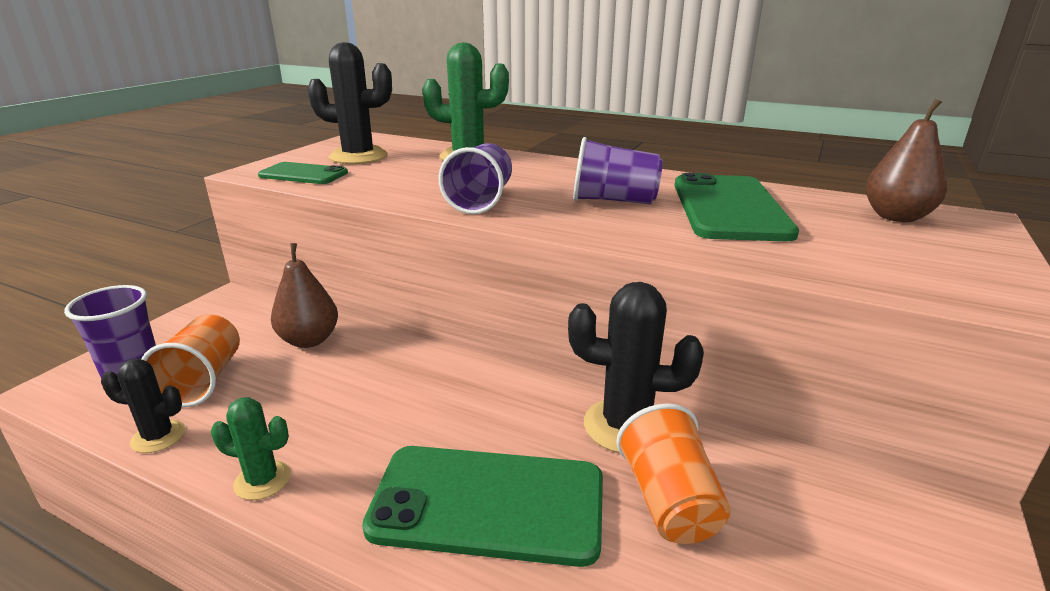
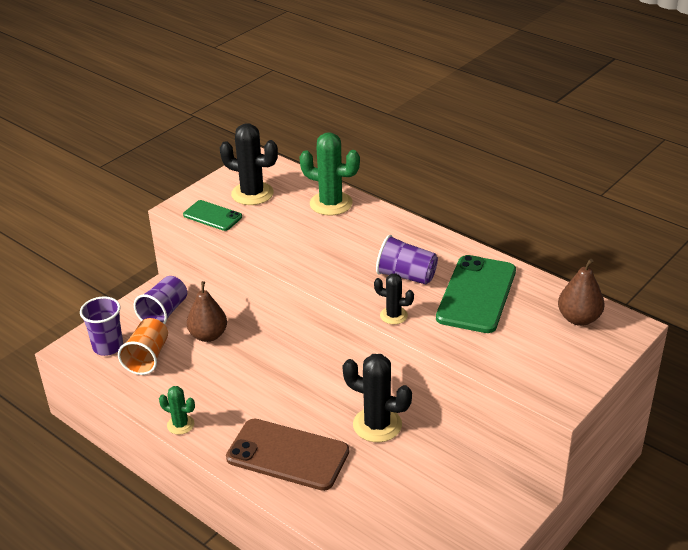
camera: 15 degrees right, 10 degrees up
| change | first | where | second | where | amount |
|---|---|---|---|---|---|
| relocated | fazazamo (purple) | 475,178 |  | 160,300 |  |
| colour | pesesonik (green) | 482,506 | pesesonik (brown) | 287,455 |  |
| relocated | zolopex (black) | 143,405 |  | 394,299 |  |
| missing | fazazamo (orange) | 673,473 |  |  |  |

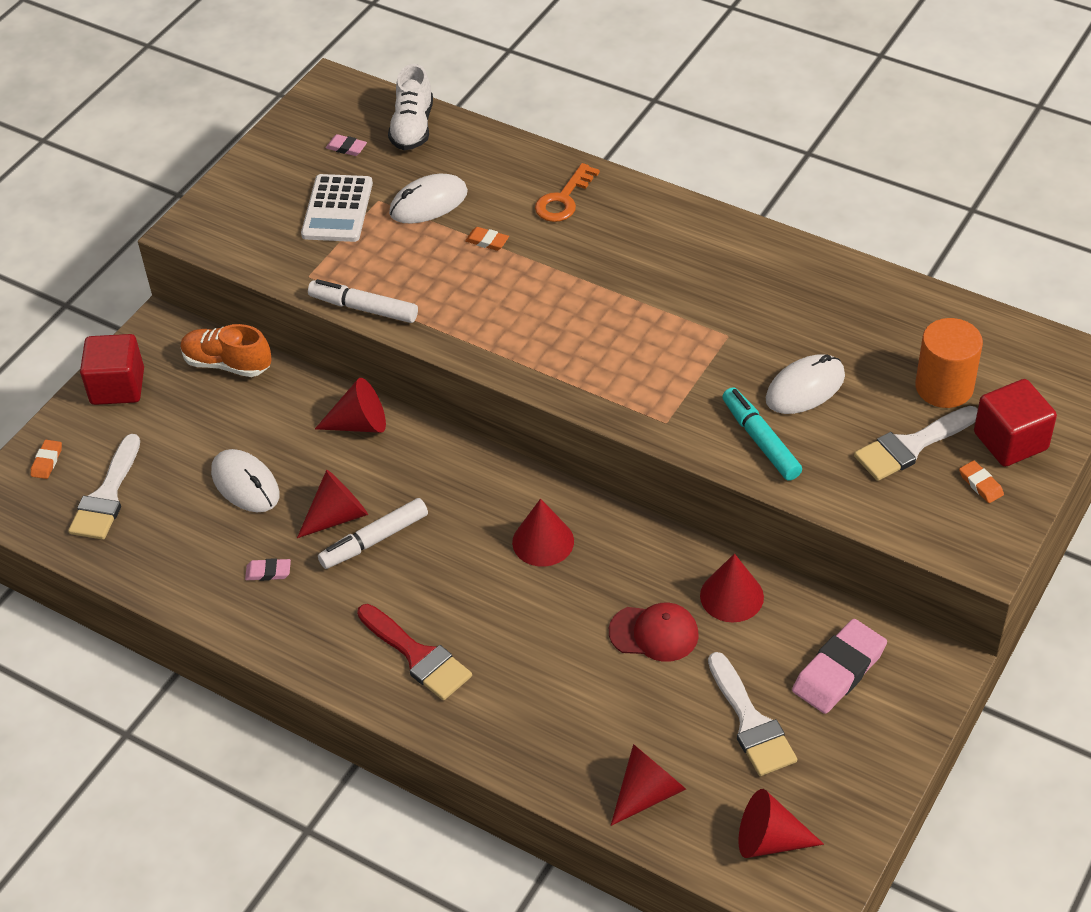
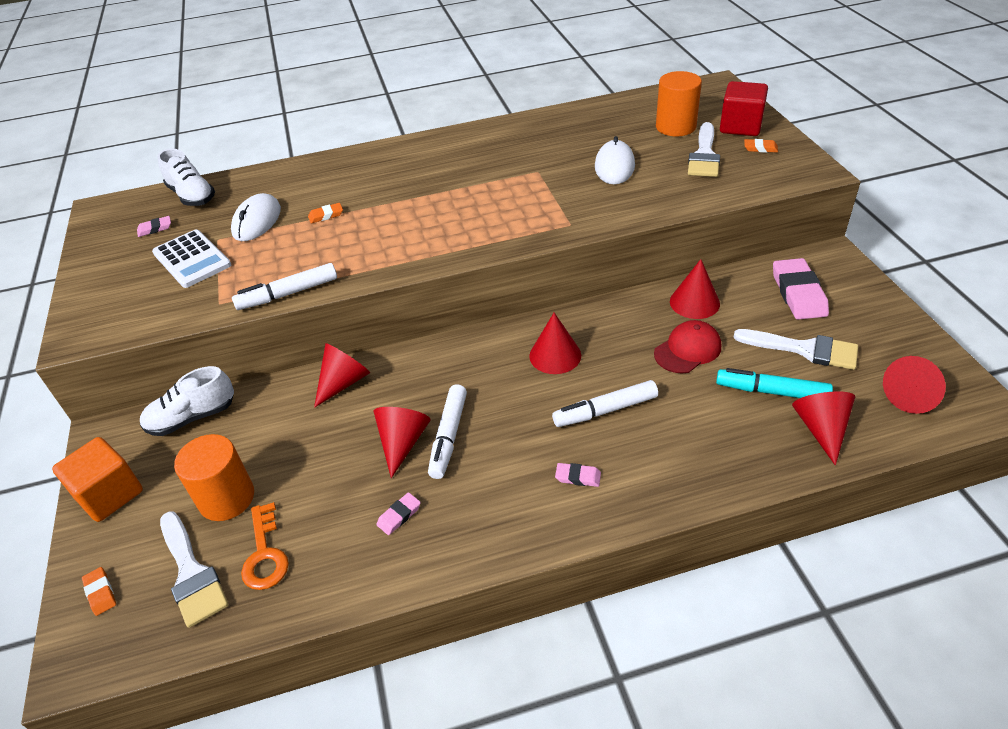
camera: 45 degrees left, 5 degrees down
| change | first | where | second | where | amount |
|---|---|---|---|---|---|
| colour | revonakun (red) | 112,369 | revonakun (orange) | 97,479 |  |
| colour | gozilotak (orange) | 226,350 | gozilotak (white) | 187,401 |  |
| appeared |  |  | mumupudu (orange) | 214,477 |  |
| relocated | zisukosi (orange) | 567,192 |  | 265,546 |  |
| appeared |  |  | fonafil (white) | 605,403 |  |
| exchanged | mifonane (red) | 414,652 | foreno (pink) | 578,475 |  |
| relocated | fonafil (turquoise) | 762,434 |  | 774,383 |  |
| missing | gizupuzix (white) | 245,481 |  |  |  |

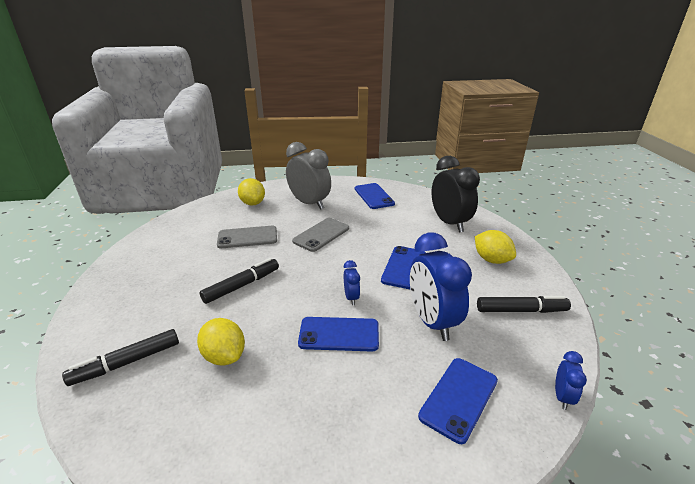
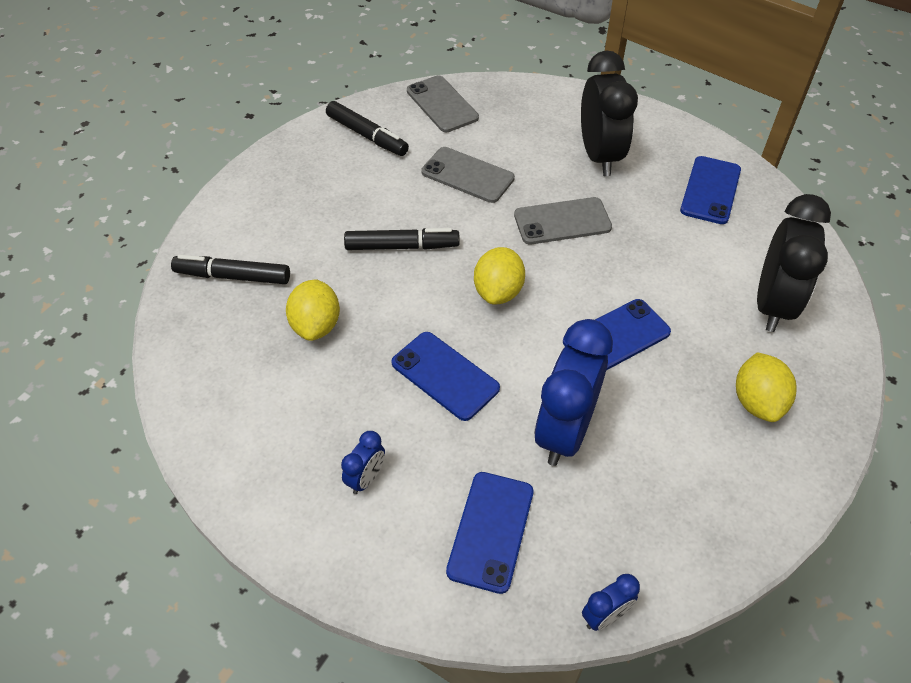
camera: 40 degrees right, 20 degrees up
| change | first | where | second | where | amount |
|---|---|---|---|---|---|
| relocated | fonafil (black) | 524,304 |  | 367,128 |  |
| relocated | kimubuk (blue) | 351,282 |  | 363,462 |  |
| appeared |  |  | pesesonik (grey) | 443,104 |  |
| spun | pesesonik (blue) | 458,401 |  | 489,533 | 60 degrees counterclockwise |
| relocated | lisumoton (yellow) | 251,192 |  | 499,276 |  |
| colour | kimubuk (grey) | 308,176 | kimubuk (black) | 609,113 |  |

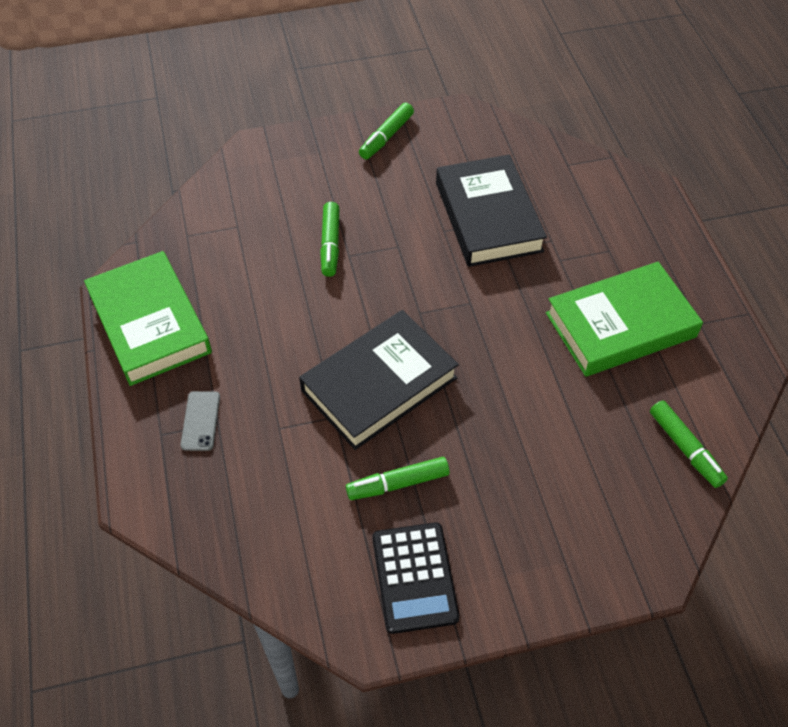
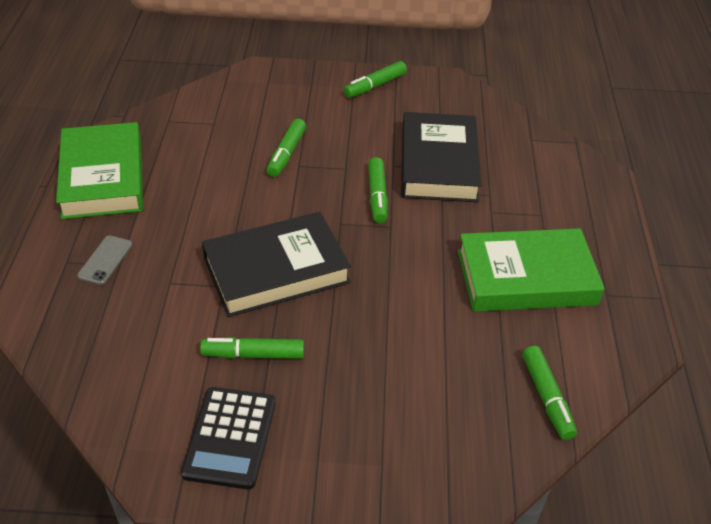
camera: 15 degrees right, 10 degrees down
| change | first | where | second | where | amount |
|---|---|---|---|---|---|
| appeared |  |  | fonafil (green) | 378,190 |  |

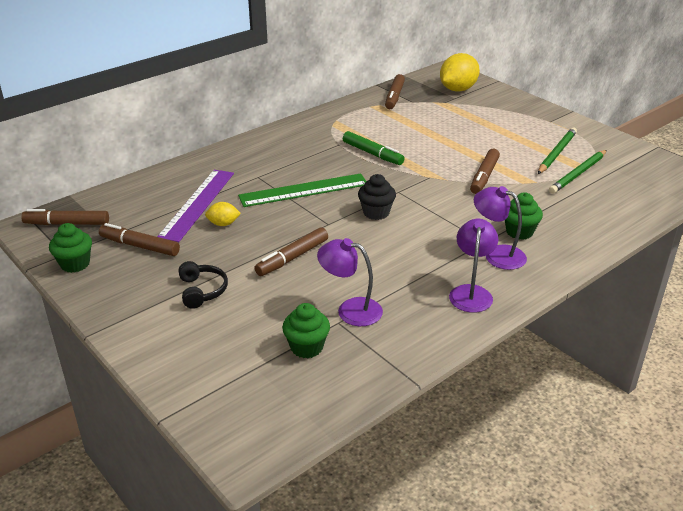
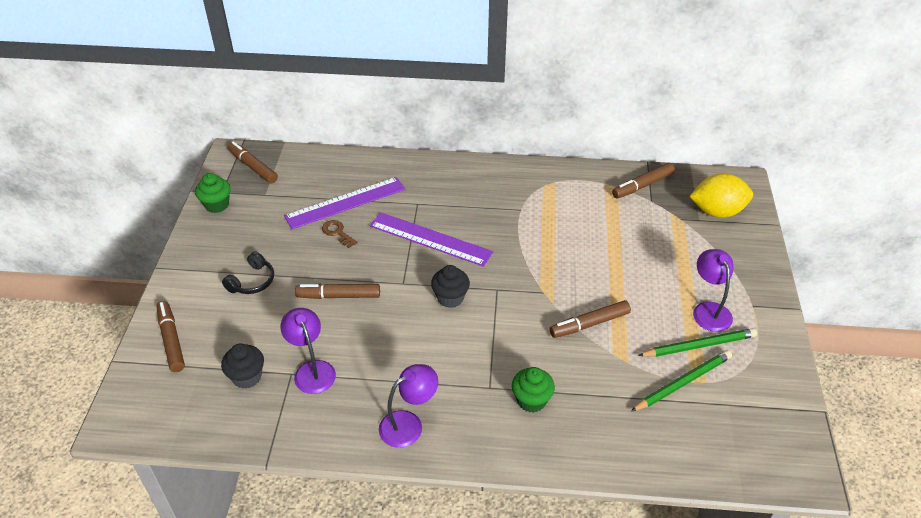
camera: 45 degrees right, 10 degrees up
| change | first | where | second | where | amount |
|---|---|---|---|---|---|
| relocated | fonafil (brown) | 139,239 |  | 171,336 |  |
| colour | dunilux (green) | 306,330 | dunilux (black) | 242,366 |  |
| exchanged | lisumoton (yellow) | 223,214 | zisukosi (brown) | 339,234 |  |
| colour | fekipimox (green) | 302,190 | fekipimox (purple) | 431,239 |  |
| spun | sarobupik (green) | 578,172 |  | 681,381 | 150 degrees clockwise |
| relocated | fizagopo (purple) | 500,228 |  | 713,290 |  |
| missing | fonafil (green) | 374,148 |  |  |  |

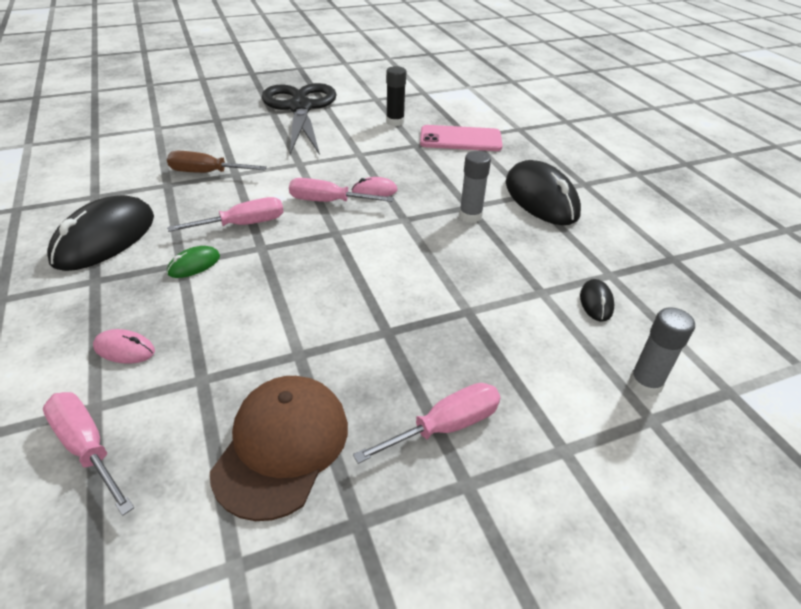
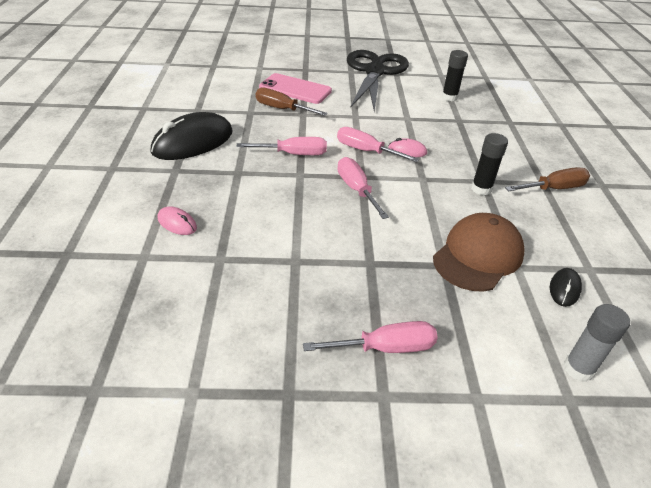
camera: 20 degrees right, 0 degrees up
| change | first | where | second | where | amount |
|---|---|---|---|---|---|
| relocated | pesesonik (pink) | 461,138 |  | 295,88 |  |
| relocated | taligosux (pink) | 88,454 |  | 363,188 |  |
| relocated | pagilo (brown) | 279,448 |  | 478,252 |  |
| colour | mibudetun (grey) | 475,187 | mibudetun (black) | 489,164 |  |
| exchanged | gizupuzix (black) | 543,192 | taligosux (brown) | 547,179 |  |
| missing | gizupuzix (green) | 193,262 |  |  |  |

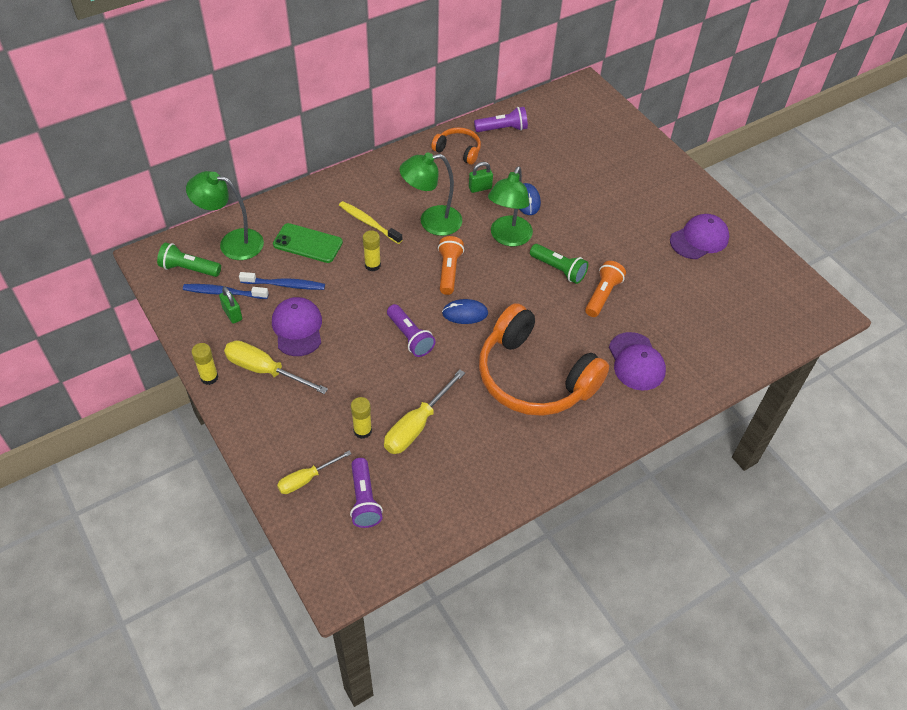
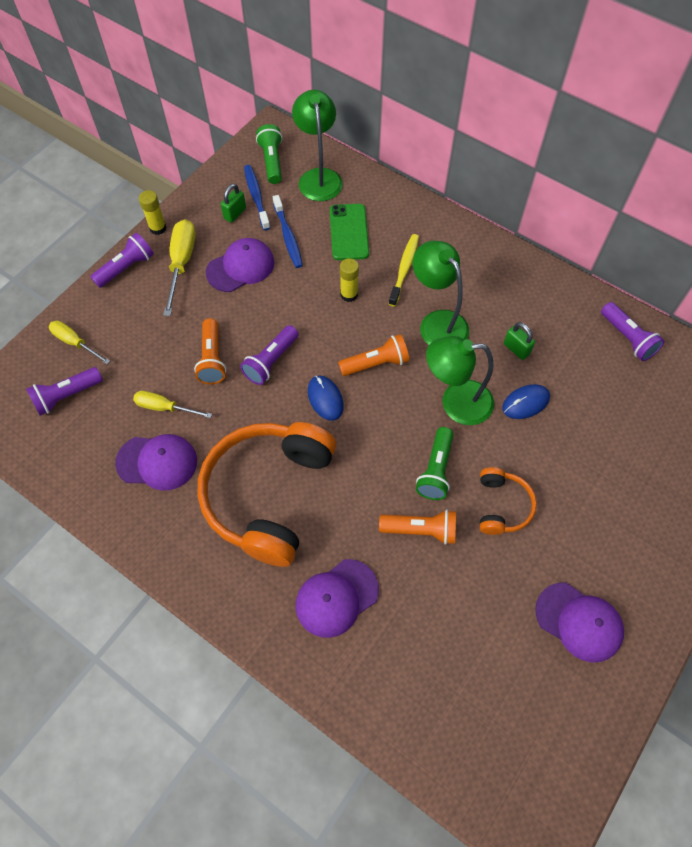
camera: 70 degrees right, 10 degrees up
| change | first | where | second | where | amount |
|---|---|---|---|---|---|
| appeared |  |  | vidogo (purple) | 122,260 |  |
| appeared |  |  | pagilo (purple) | 156,462 |  |
| size | taligosux (yellow) | 424,412 |  | 172,404 | x0.65 |
| appeared |  |  | vidogo (orange) | 210,351 |  |
| relocated | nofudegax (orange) | 456,146 |  | 508,501 |  |
| missing | mibudetun (yellow) | 361,418 |  |  |  |

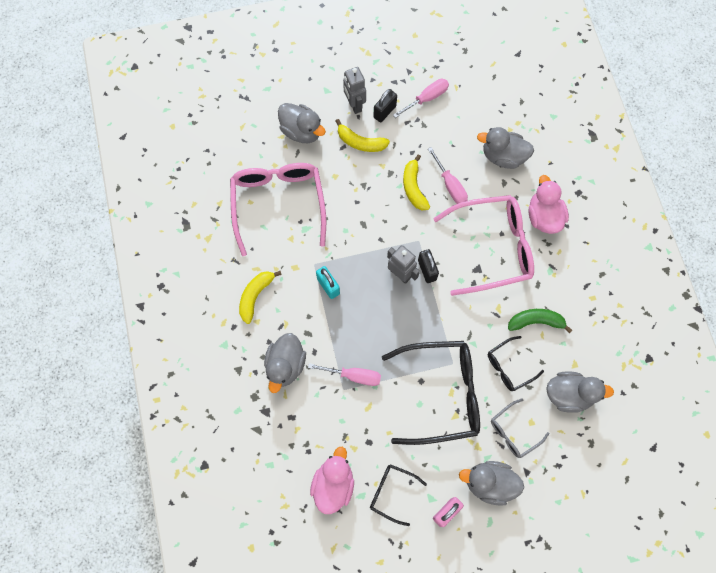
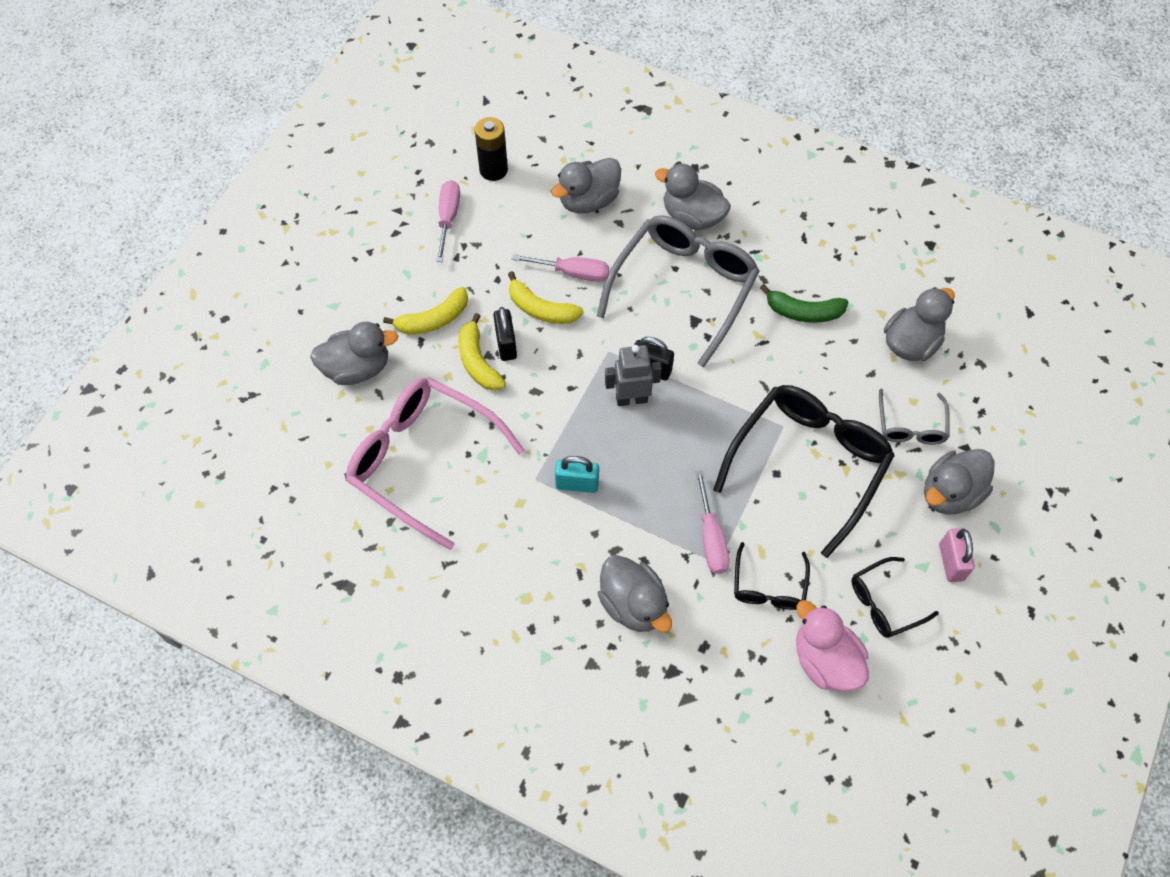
camera: 50 degrees left, 10 degrees down
| change | first | where | second | where | amount |
|---|---|---|---|---|---|
| relocated | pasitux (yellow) | 260,297 |  | 482,352 |  |
| appeared |  |  | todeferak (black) | 491,149 |  |
| relocated | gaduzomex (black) | 385,105 |  | 505,334 |  |
| colour | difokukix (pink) | 483,245 | difokukix (grey) | 678,291 |  |
| colour | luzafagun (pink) | 549,204 | luzafagun (grey) | 693,197 |  |
| spun | taligosux (pink) | 344,374 |  | 712,522 | 120 degrees clockwise |
| relocated | difokukix (black) | 516,363 |  | 772,576 |  |
| spun | pasitux (green) | 540,321 |  | 804,303 | 120 degrees counterclockwise |
| missing | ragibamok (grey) | 354,90 |  |  |  |

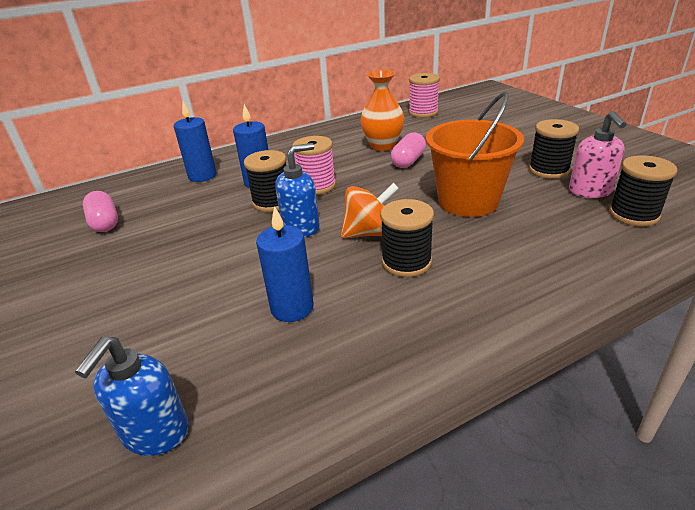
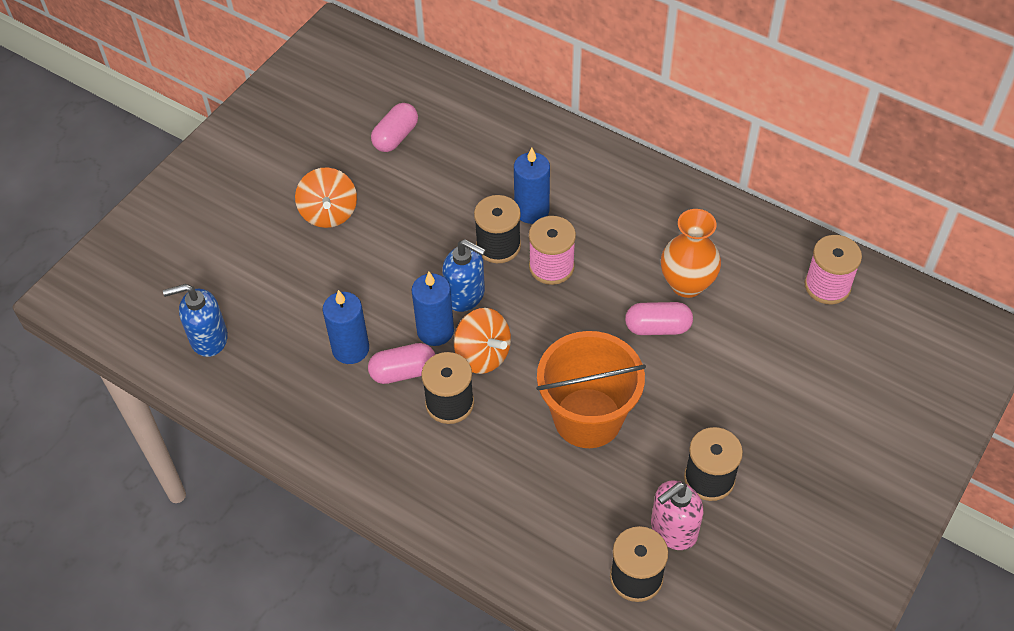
camera: 60 degrees right, 20 degrees up
| change | first | where | second | where | amount |
|---|---|---|---|---|---|
| appeared |  |  | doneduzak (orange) | 326,197 |  |
| appeared |  |  | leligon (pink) | 401,363 |  |
| relocated | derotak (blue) | 195,141 |  | 433,309 |  |

